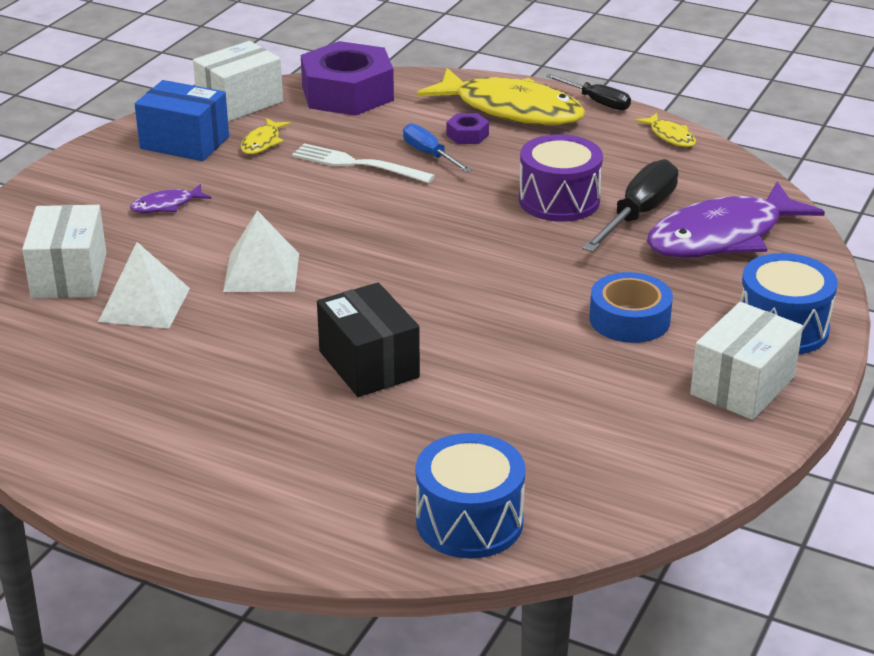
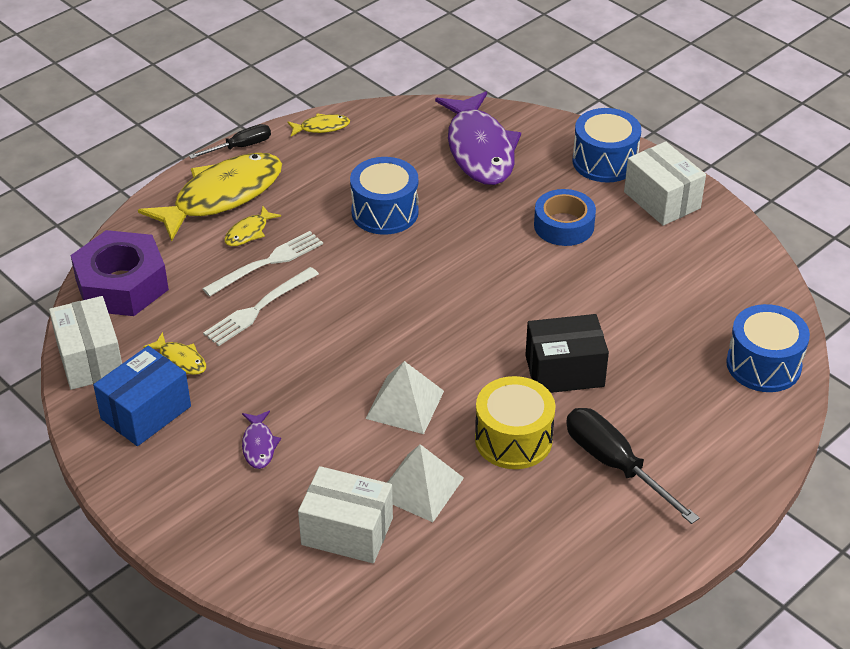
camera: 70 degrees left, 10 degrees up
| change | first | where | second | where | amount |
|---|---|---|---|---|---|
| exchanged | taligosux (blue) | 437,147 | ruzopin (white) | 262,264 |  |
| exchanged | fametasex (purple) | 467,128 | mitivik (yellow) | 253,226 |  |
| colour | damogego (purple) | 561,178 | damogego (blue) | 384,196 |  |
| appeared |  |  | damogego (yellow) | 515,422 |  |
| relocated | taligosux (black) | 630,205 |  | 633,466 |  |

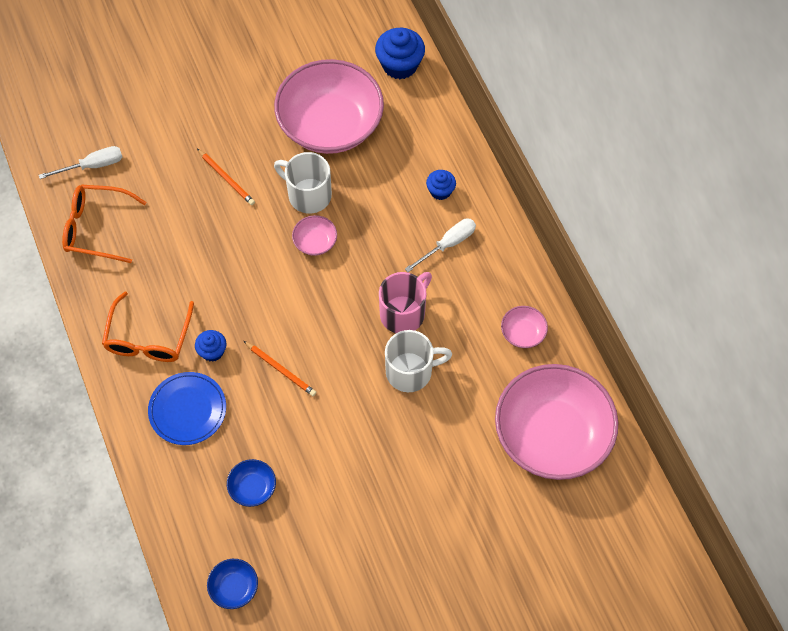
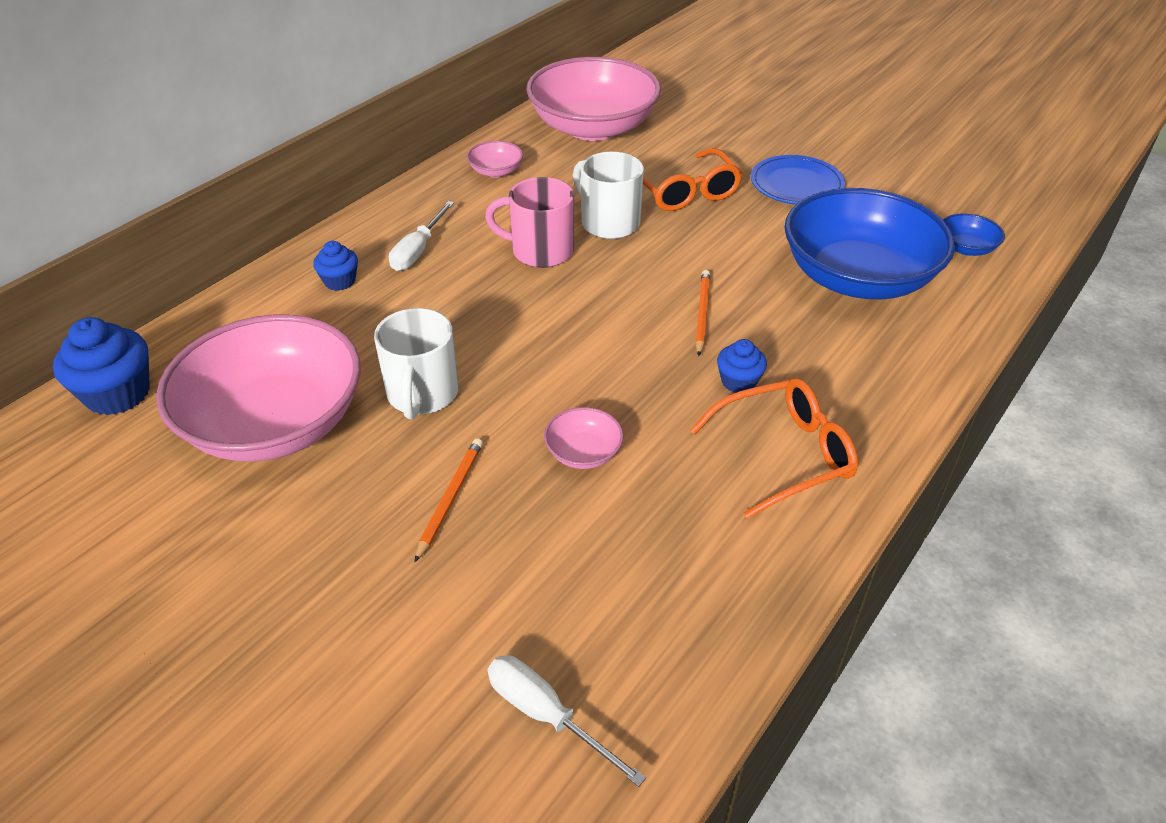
camera: 120 degrees left, 20 degrees down
| change | first | where | second | where | amount |
|---|---|---|---|---|---|
| spun | taligosux (white) | 440,245 |  | 421,236 | 90 degrees counterclockwise |
| relocated | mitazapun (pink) | 314,235 |  | 584,438 |  |
| relocated | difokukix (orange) | 104,224 |  | 693,179 |  |
| relocated | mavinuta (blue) | 187,408 |  | 798,180 |  |
| size | mitazapun (blue) | 251,483 |  | 870,243 | x2.50 |

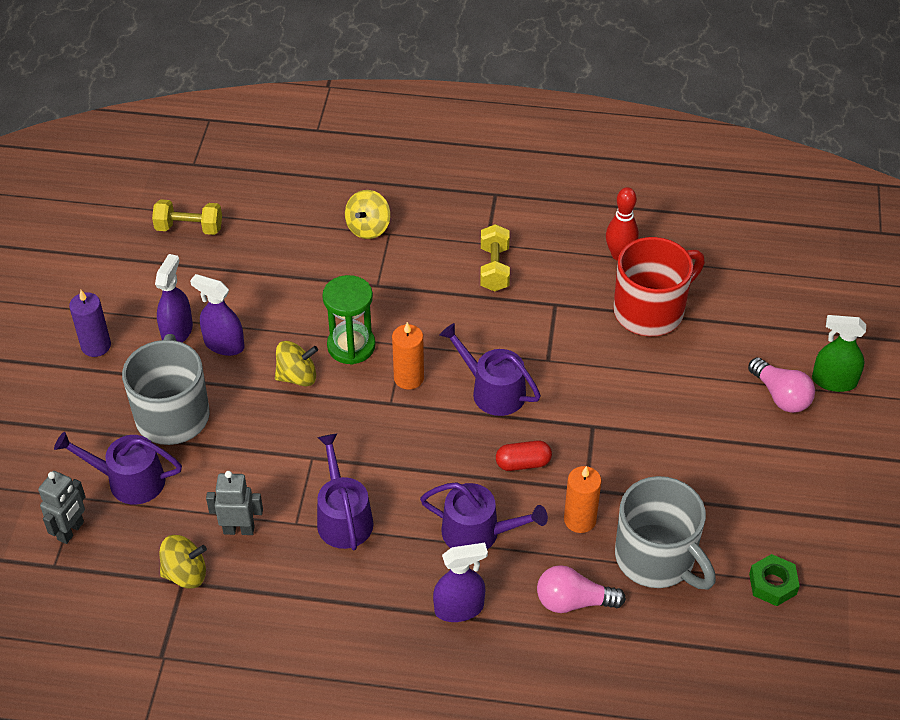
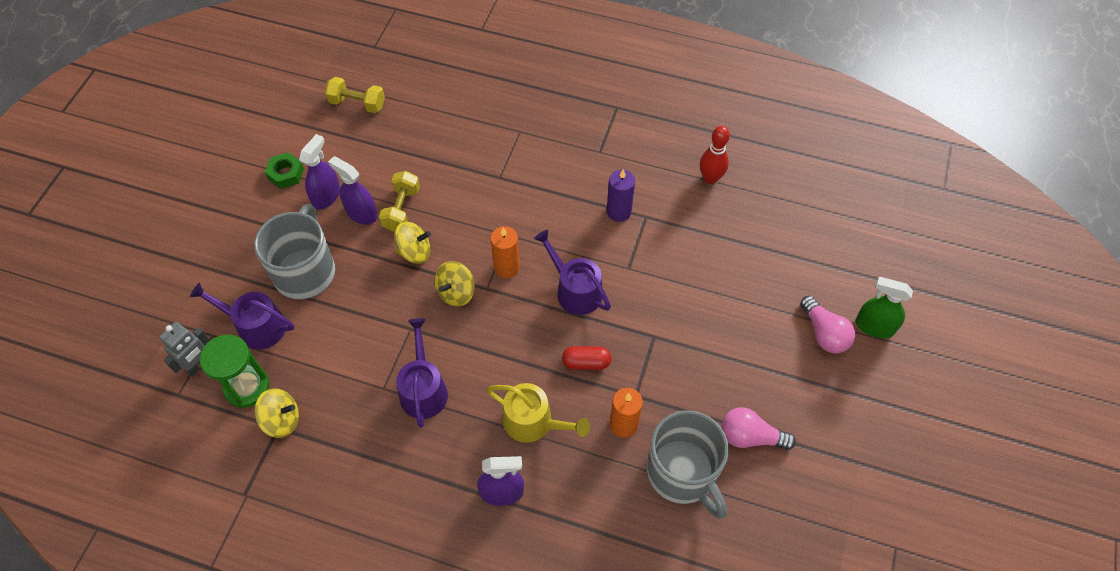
camera: 10 degrees right, 10 degrees up
| change | first | where | second | where | amount |
|---|---|---|---|---|---|
| relocated | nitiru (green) | 349,320 |  | 235,371 |  |
| relocated | fametasex (green) | 774,580 |  | 284,170 |  |
| relocated | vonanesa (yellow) | 495,257 |  | 399,201 |  |
| relocated | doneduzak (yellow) | 367,214 |  | 454,284 |  |
| colour | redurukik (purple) | 484,515 | redurukik (yellow) | 538,413 |  |
| relocated | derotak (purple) | 90,323 |  | 621,195 |  |
| relocated | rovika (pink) | 581,589 |  | 759,428 |  |
| missing | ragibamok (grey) | 234,503 |  |  |  |
| missing | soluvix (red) | 659,286 |  |  |  |

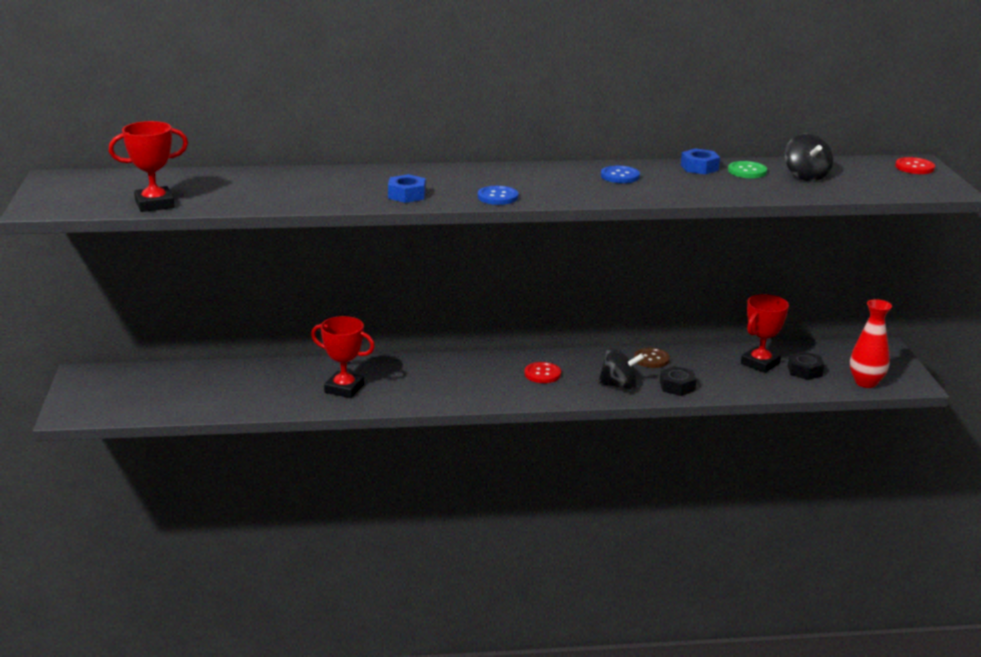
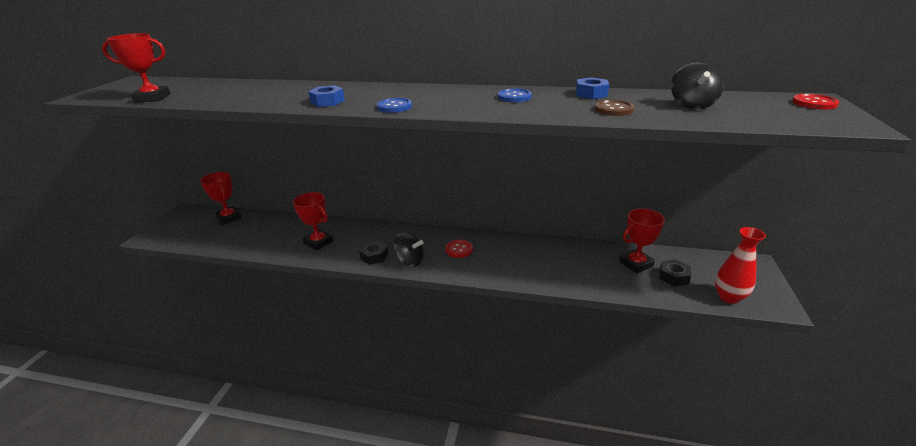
camera: 20 degrees right, 5 degrees up
| change | first | where | second | where | amount |
|---|---|---|---|---|---|
| appeared |  |  | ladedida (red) | 221,198 |  |
| relocated | fametasex (black) | 678,381 |  | 374,253 |  |
| relocated | doneduzak (black) | 621,369 |  | 408,249 |  |
| relocated | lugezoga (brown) | 652,358 |  | 614,108 |  |
| missing | lugezoga (green) | 747,169 |  |  |  |

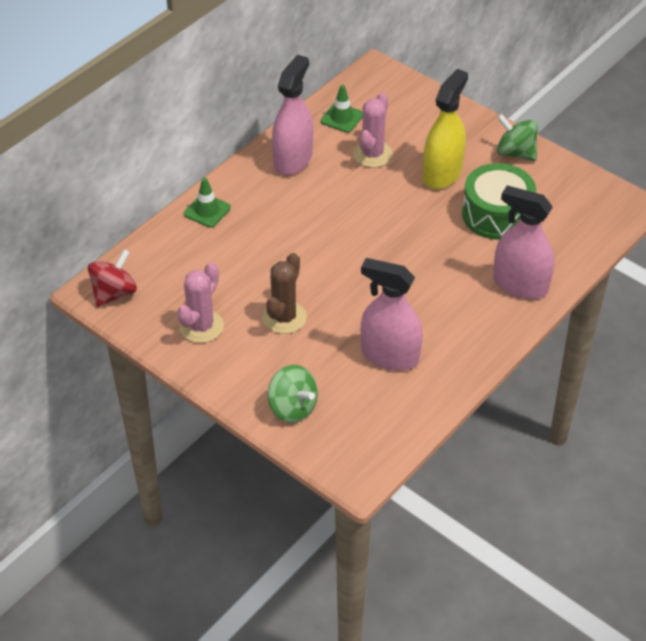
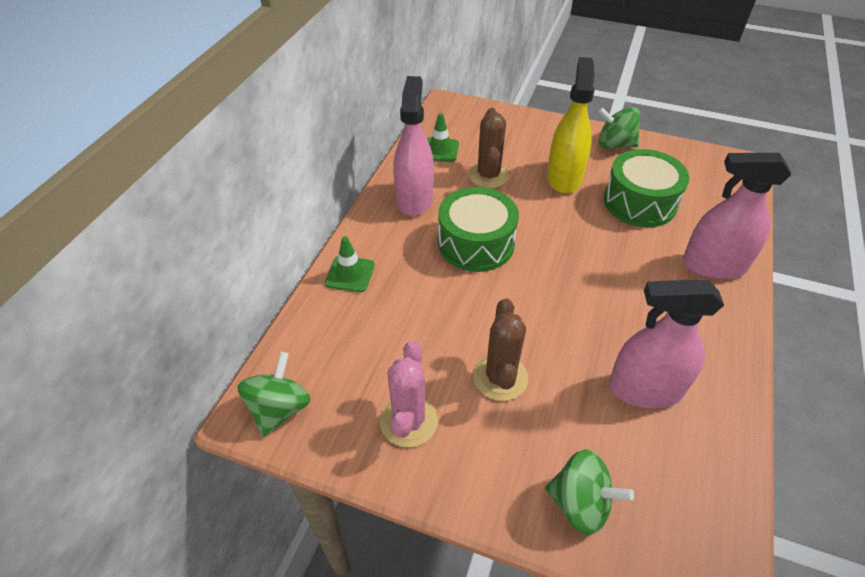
camera: 20 degrees left, 0 degrees up
| change | first | where | second | where | amount |
|---|---|---|---|---|---|
| colour | doneduzak (red) | 112,278 | doneduzak (green) | 274,394 |  |
| appeared |  |  | damogego (green) | 478,229 |  |
| colour | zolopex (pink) | 373,130 | zolopex (brown) | 488,148 |  |

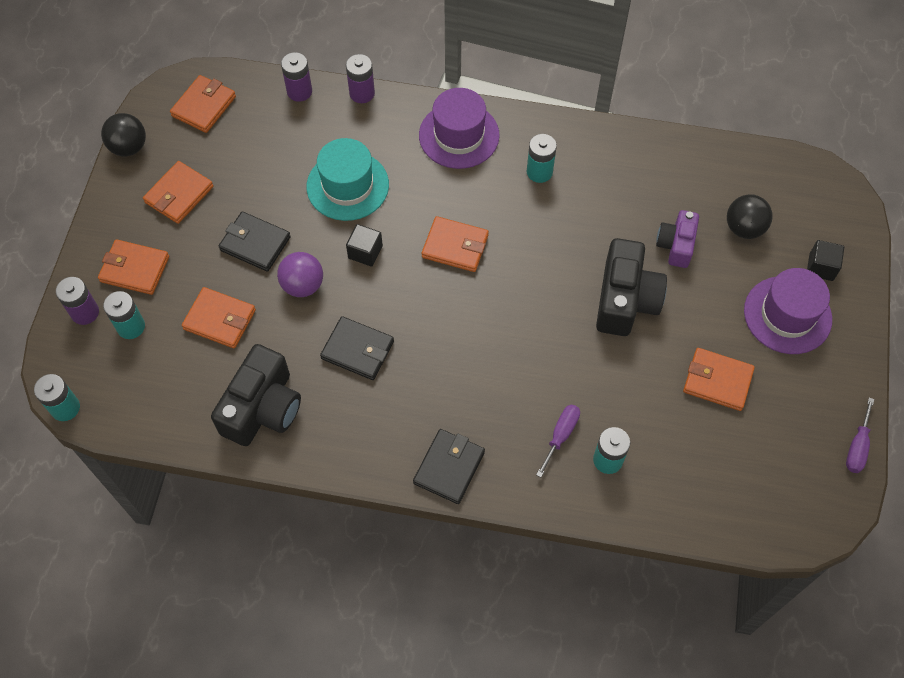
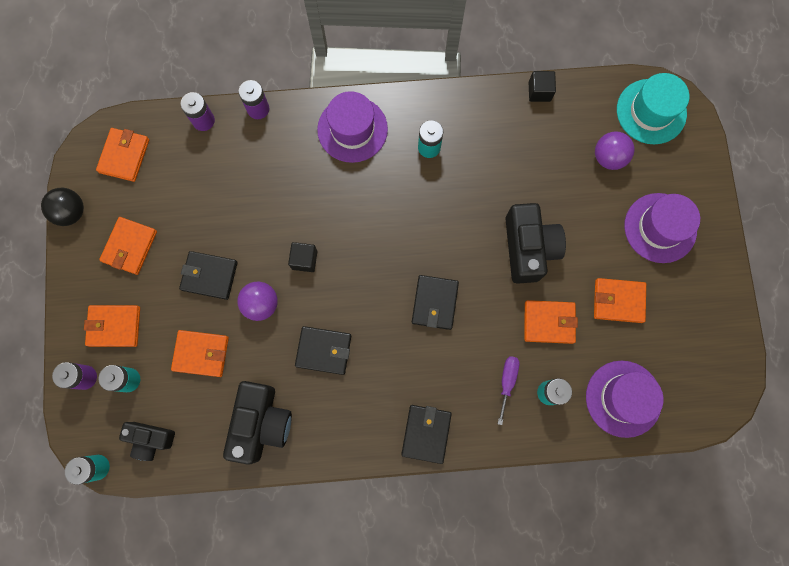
camera: 15 degrees left, 15 degrees up
| change | first | where | second | where | amount |
|---|---|---|---|---|---|
| appeared |  |  | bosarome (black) | 147,441 |  |
| appeared |  |  | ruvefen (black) | 435,302 |  |
| relocated | ruvefen (orange) | 455,244 |  | 551,322 |  |
| relocated | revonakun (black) | 825,260 |  | 542,86 |  |
| appeared |  |  | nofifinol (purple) | 625,399 |  |
| colour | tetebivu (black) | 750,216 | tetebivu (purple) | 615,150 |  |
| relocated | nofifinol (turquoise) | 348,179 |  | 653,108 |  |
| missing | bosarome (purple) | 677,239 |  |  |  |
| missing | taligosux (purple) | 860,435 |  |  |  |

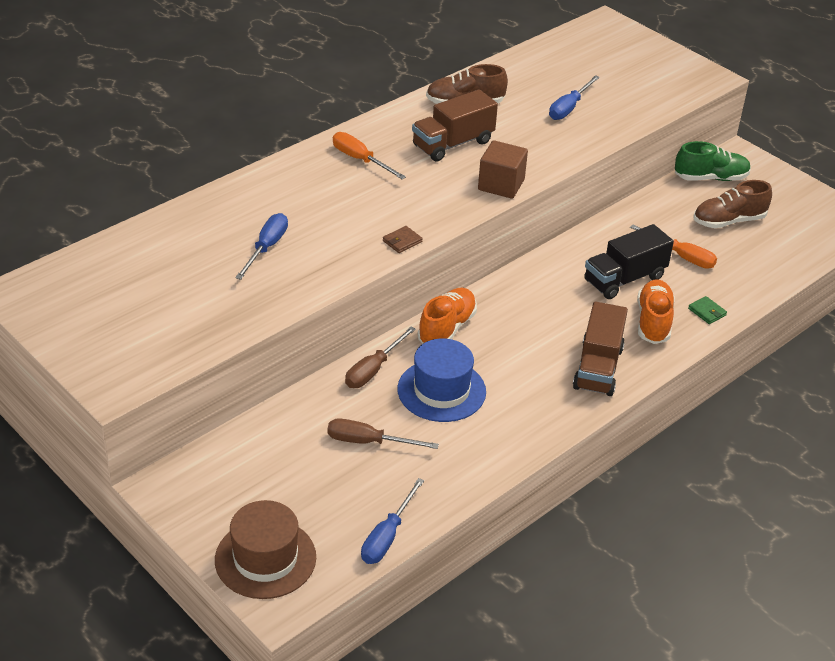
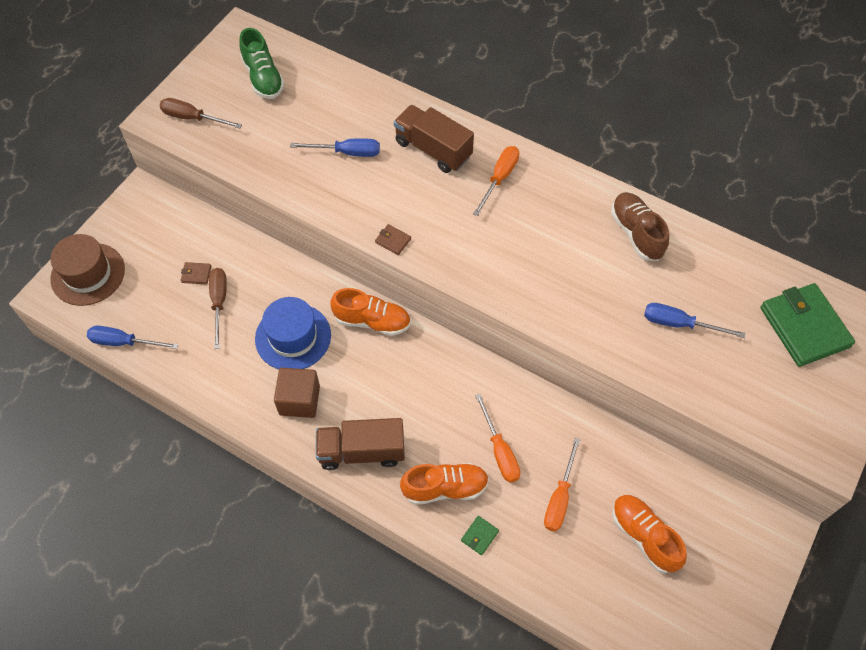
camera: 75 degrees right, 20 degrees up
| change | first | where | second | where | amount |
|---|---|---|---|---|---|
| relocated | taligosux (brown) | 380,357 |  | 201,113 |  |
| appeared |  |  | ruvefen (brown) | 196,273 |  |
| relocated | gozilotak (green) | 713,161 |  | 262,63 |  |
| relocated | revonakun (brown) | 503,169 |  | 297,393 |  |
| relocated | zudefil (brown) | 455,125 |  | 434,139 |  |
| exchanged | zudefil (black) | 629,261 | taligosux (orange) | 497,438 |  |
| colour | gozilotak (brown) | 733,204 | gozilotak (orange) | 649,534 |  |
| appeared |  |  | ruvefen (green) | 807,325 |  |

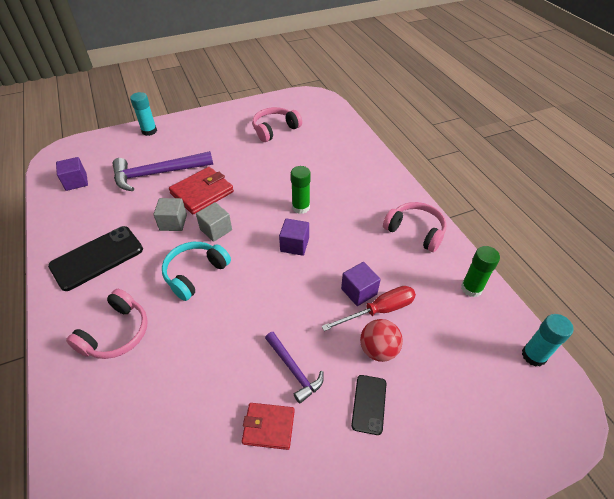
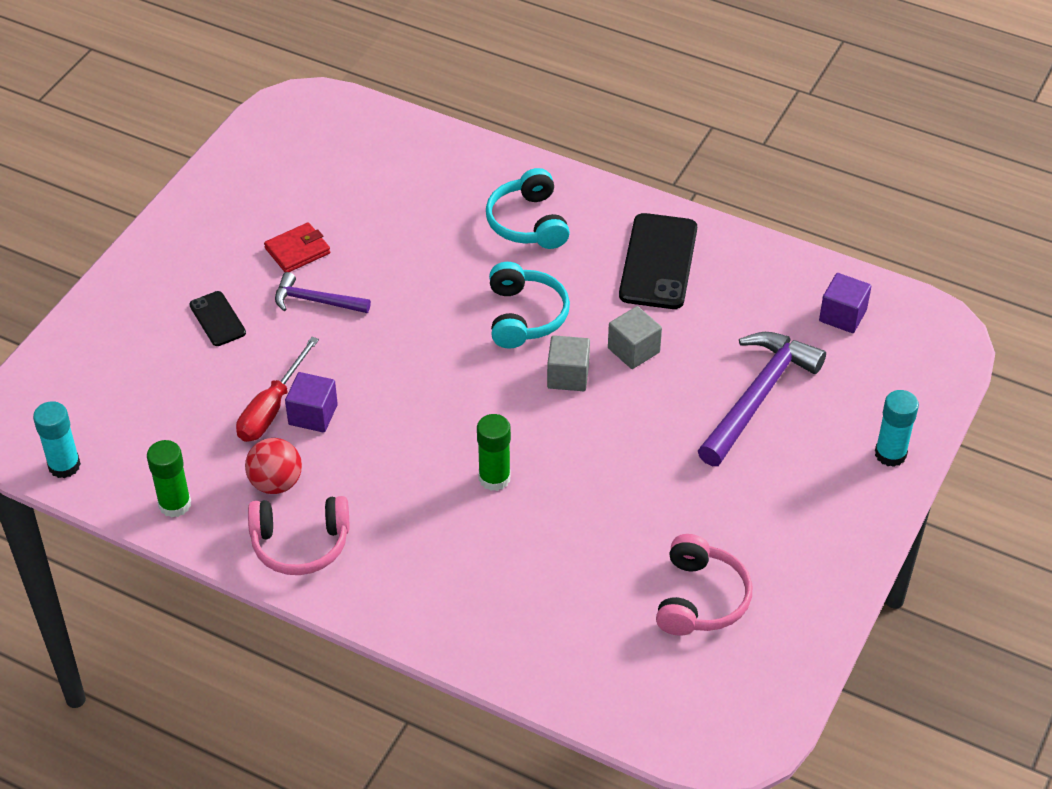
camera: 140 degrees right, 0 degrees up
| change | first | where | second | where | amount |
|---|---|---|---|---|---|
| relocated | tetebivu (red) | 381,340 |  | 273,466 |  |
| colour | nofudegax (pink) | 107,324 | nofudegax (turquoise) | 528,208 |  |
| missing | ruvefen (red) | 201,190 |  |  |  |
| missing | revonakun (purple) | 294,237 |  |  |  |

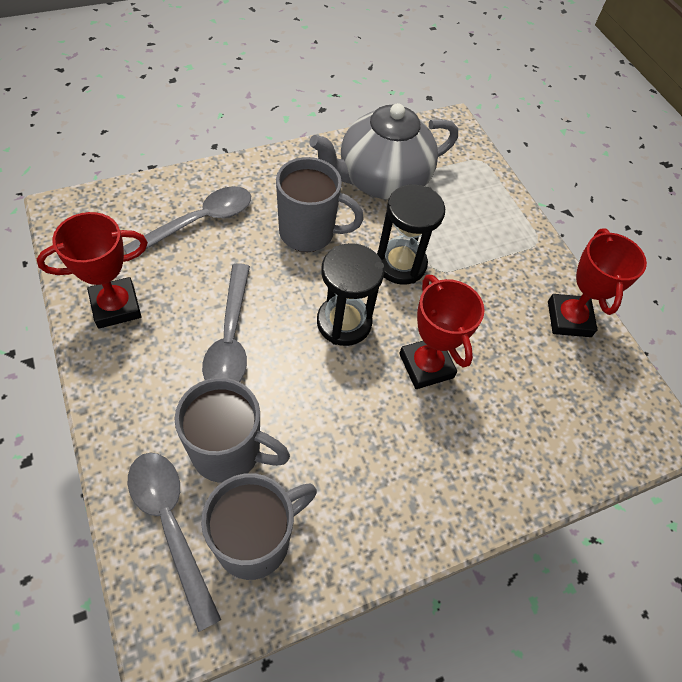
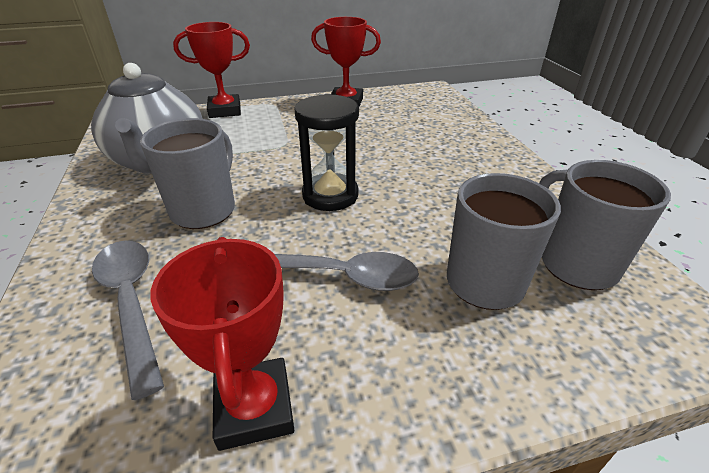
camera: 75 degrees left, 20 degrees down
| change | first | where | second | where | amount |
|---|---|---|---|---|---|
| relocated | ladedida (red) | 442,332 |  | 211,70 |  |
| missing | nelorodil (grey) | 174,542 |  |  |  |
| missing | nitiru (black) | 411,234 |  |  |  |

